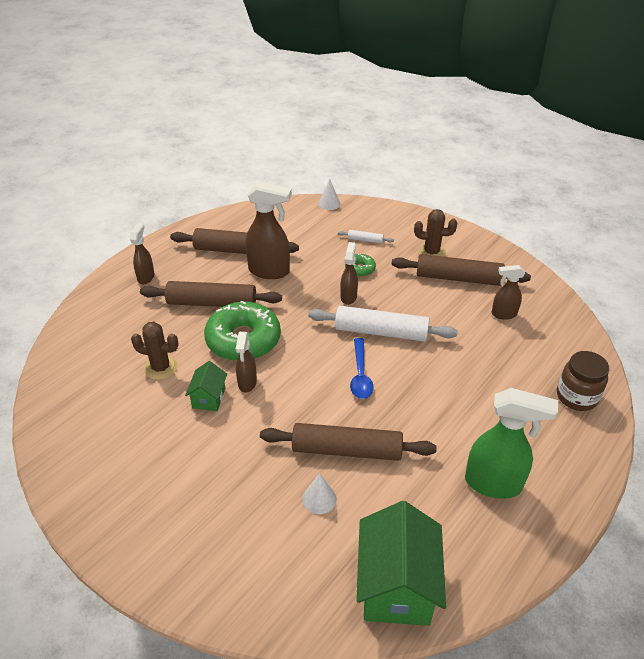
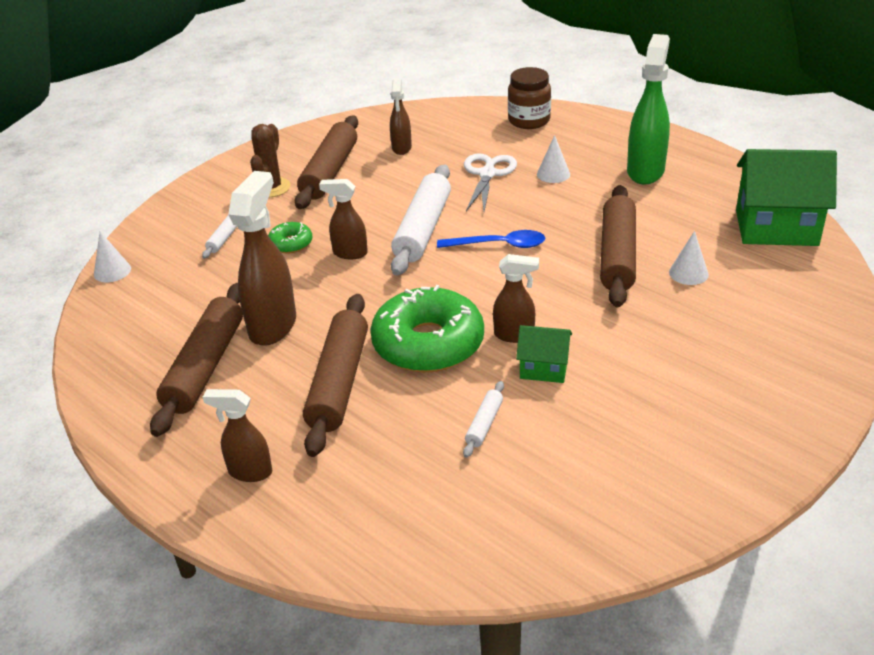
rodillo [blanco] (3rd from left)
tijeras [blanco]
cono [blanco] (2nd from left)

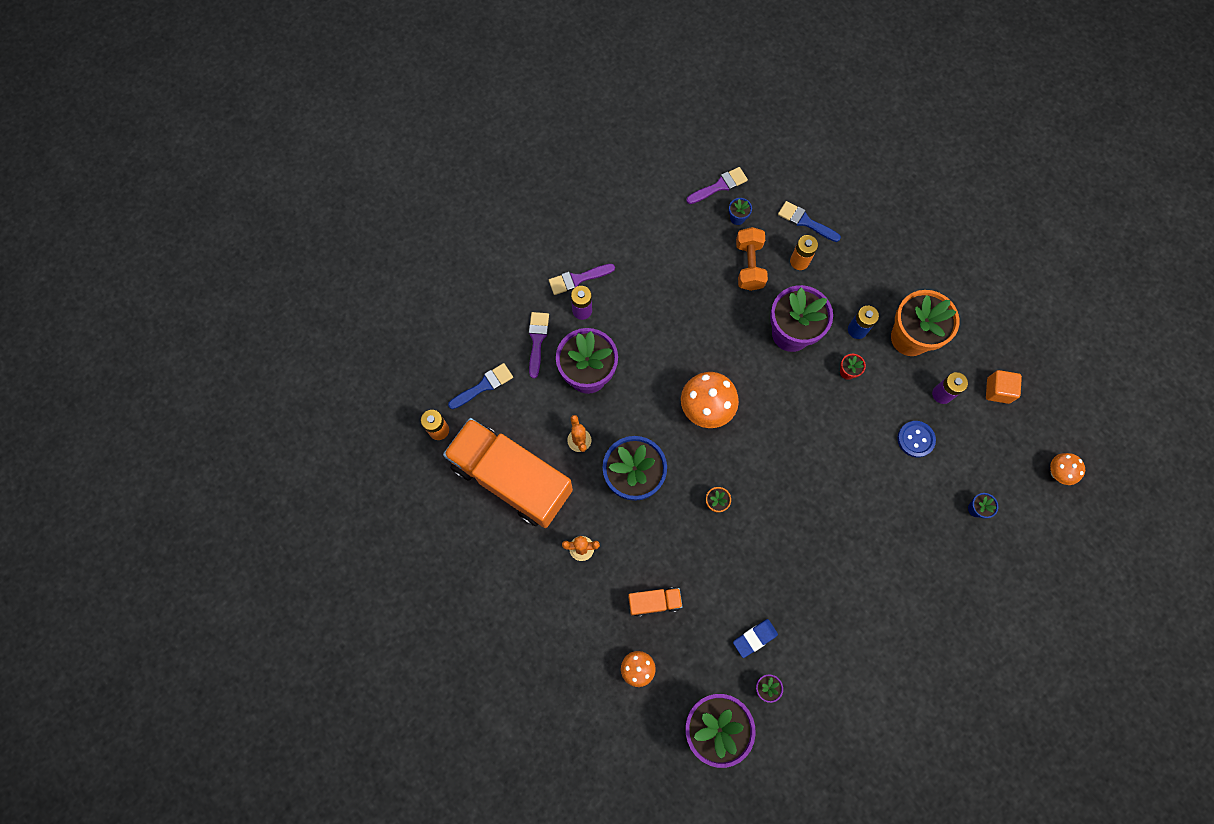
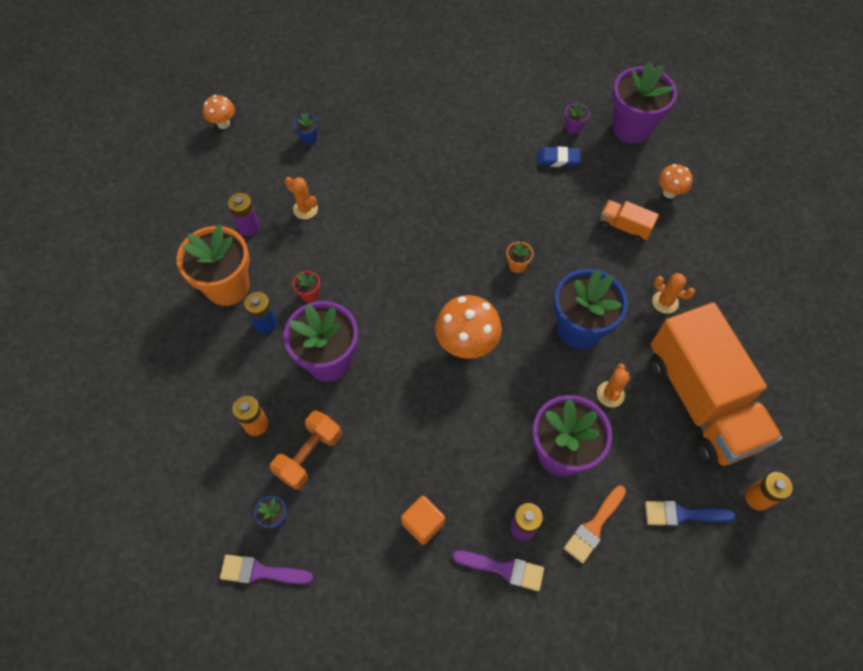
pincel [naranja]
pincel [azul] (2nd from left in the first image)
cactus [naranja] (1st from left)
cubo [naranja]

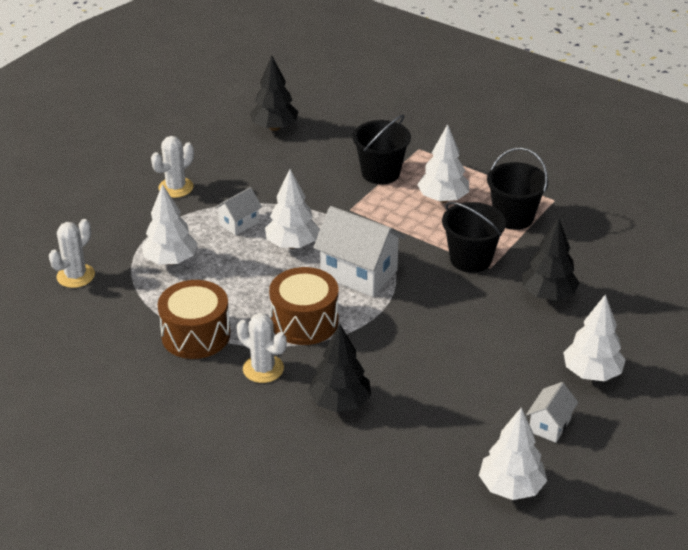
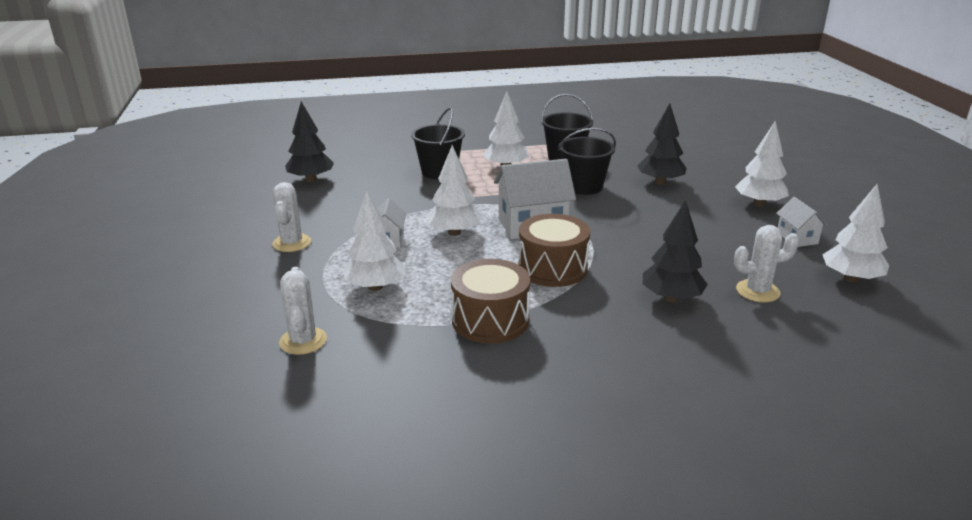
cactus [blanco] (3rd from left)

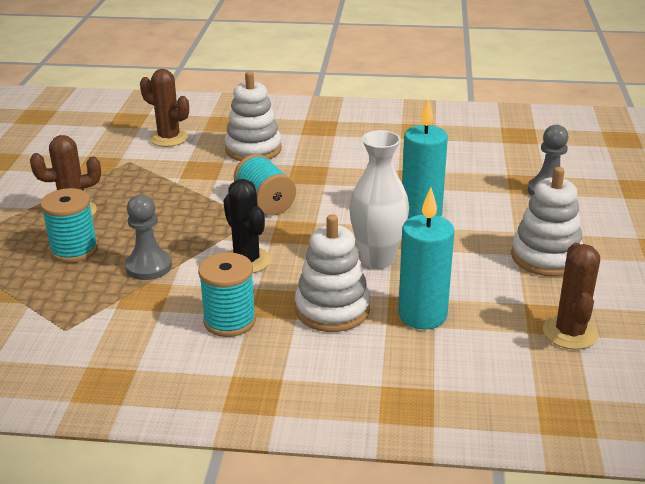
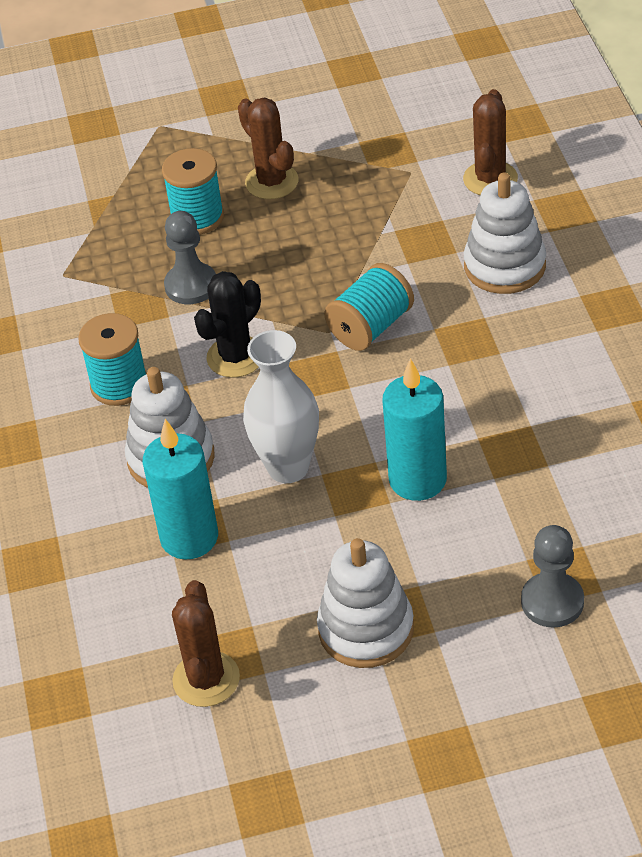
cactus [marrón] (1st from left)

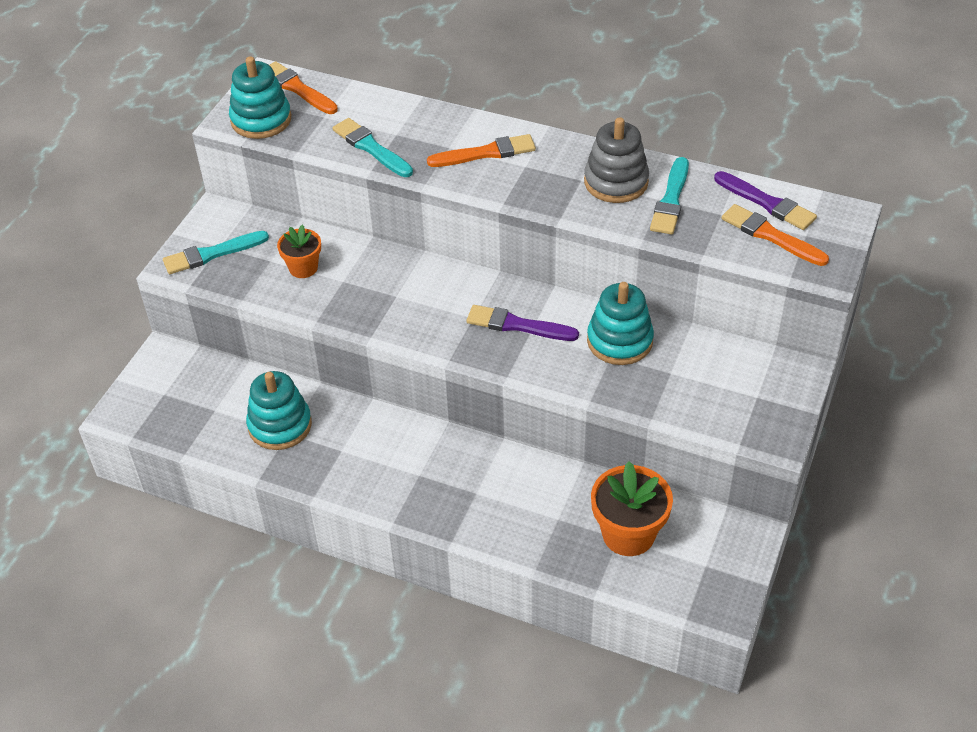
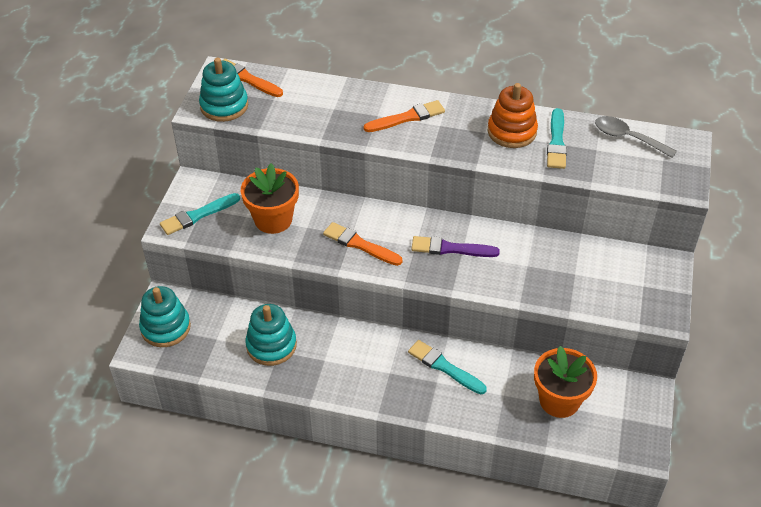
maceta [naranja] (1st from left)
pincel [turquesa] (2nd from left)
juguete apilable [naranja]
juguete apilable [turquesa] (1st from left)
cuchara [gris]
pincel [naranja] (2nd from left)

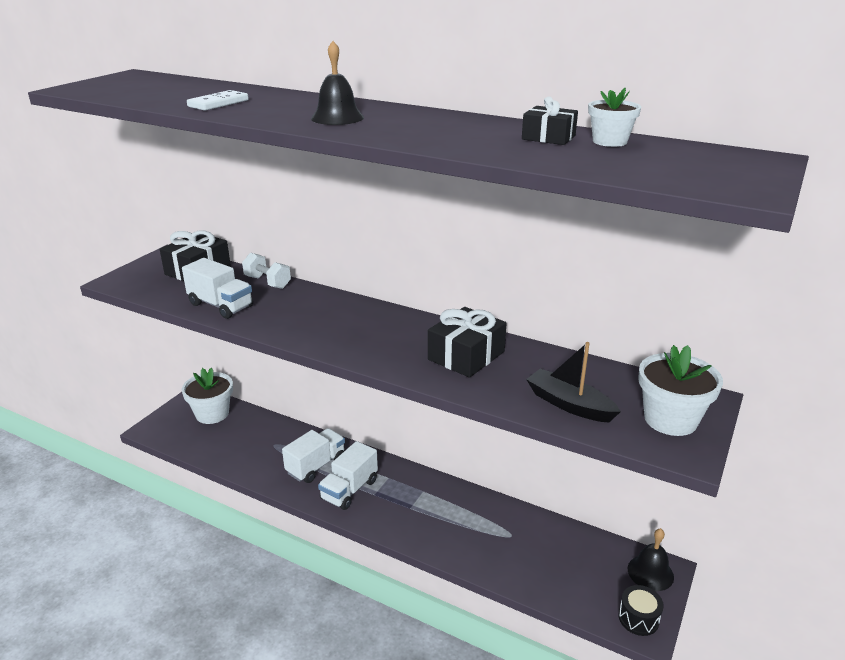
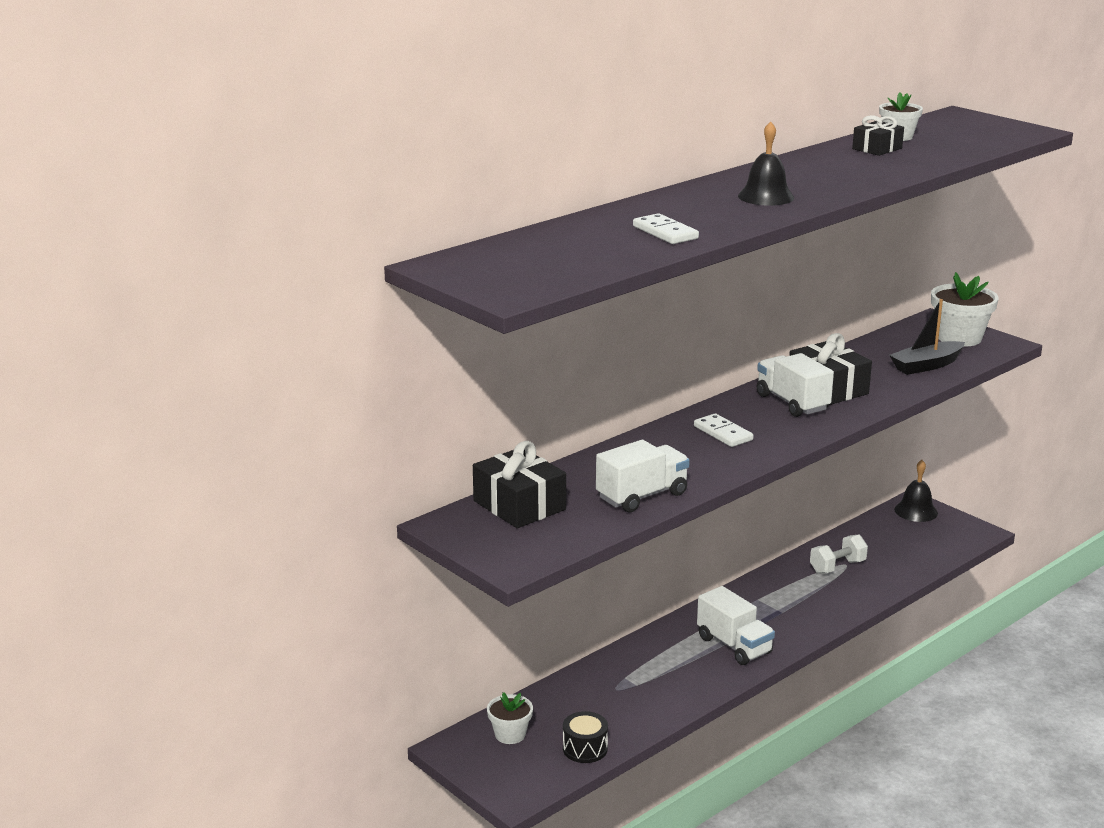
maceta [blanco] (1st from left)
mancuerna [blanco]
camión [blanco] (3rd from left)
tambor [negro]
ficha de dominó [blanco] (2nd from left)

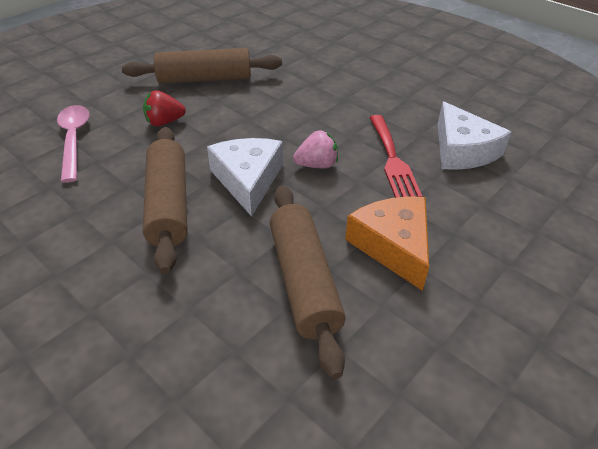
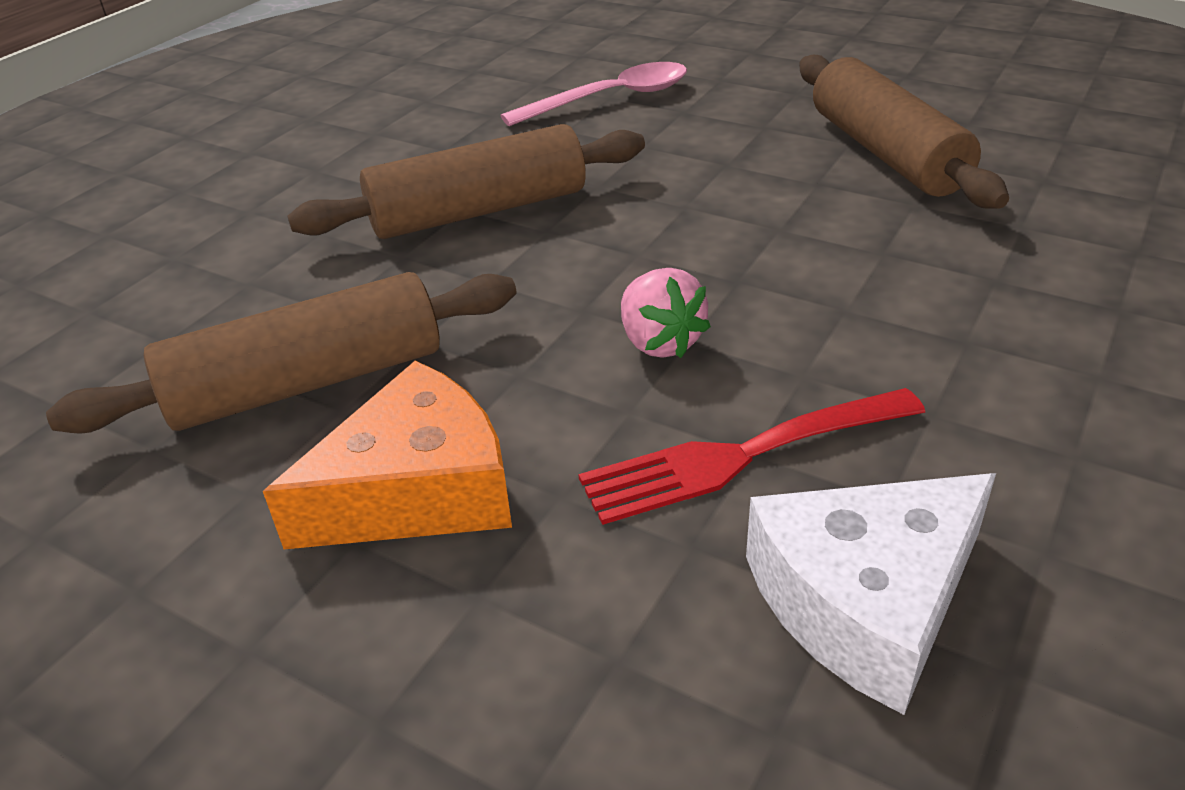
fresa [rojo]
queso [blanco] (1st from left in the first image)

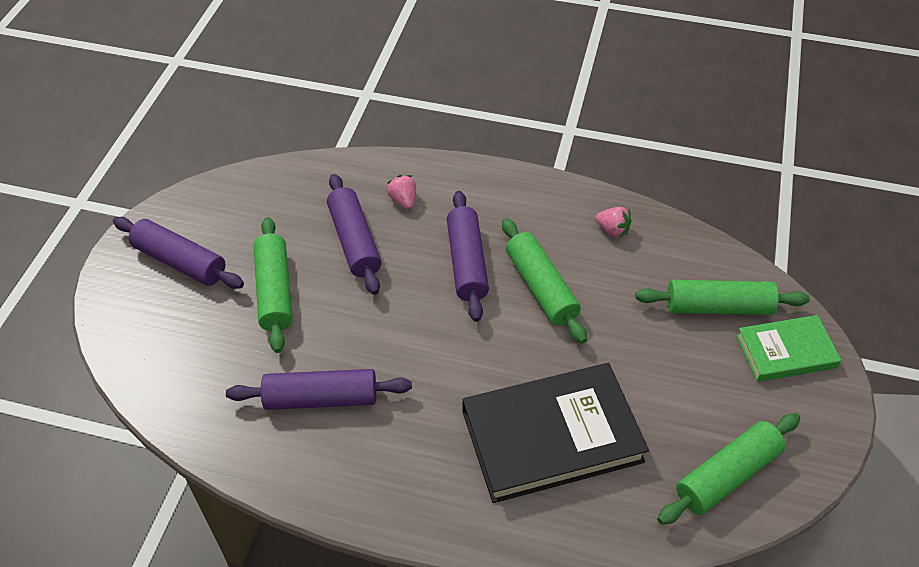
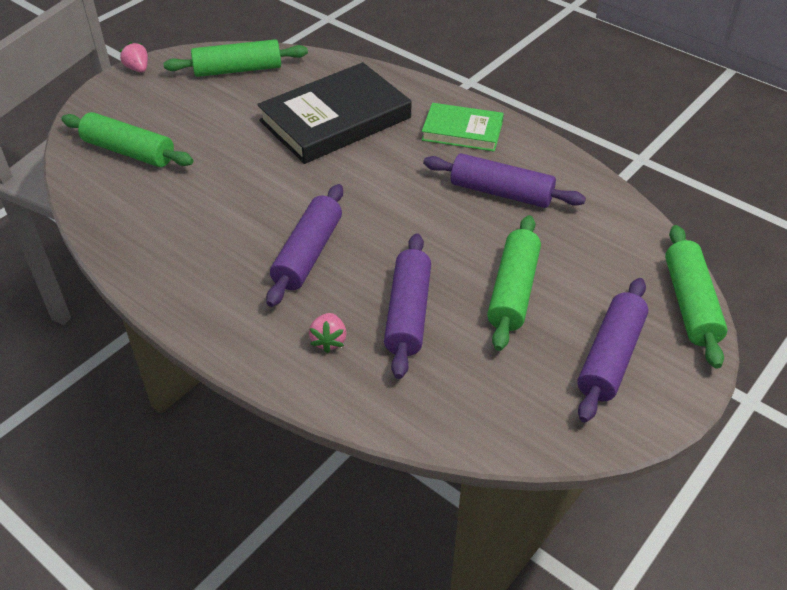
rodillo [morado] (4th from left)
libro [negro]
rodillo [verde] (4th from left)
fresa [rosa] (1st from left)
libro [verde]

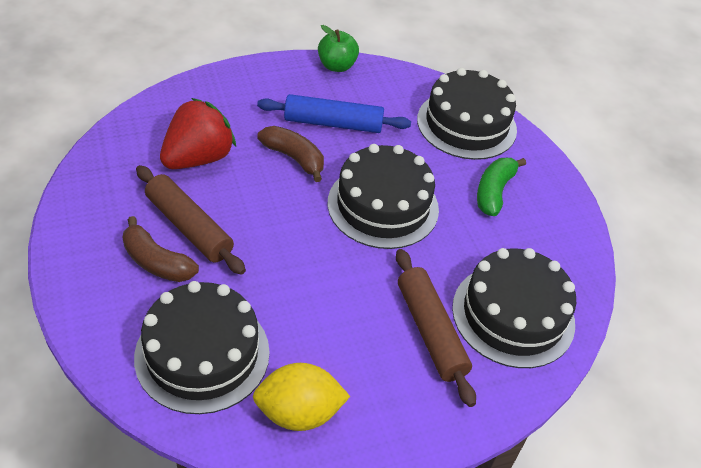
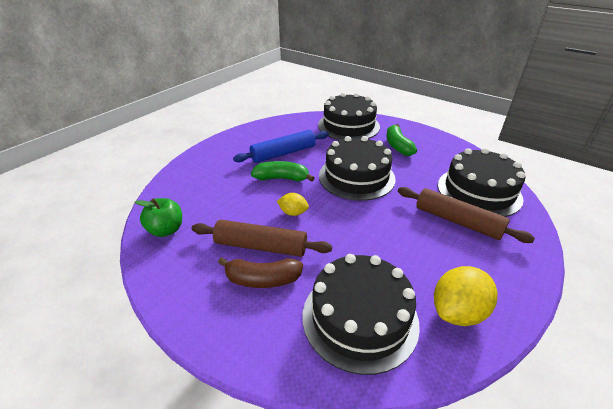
fresa [rojo]
plátano [verde] (1st from left)
manzana [verde]
limón [amarillo] (1st from left)

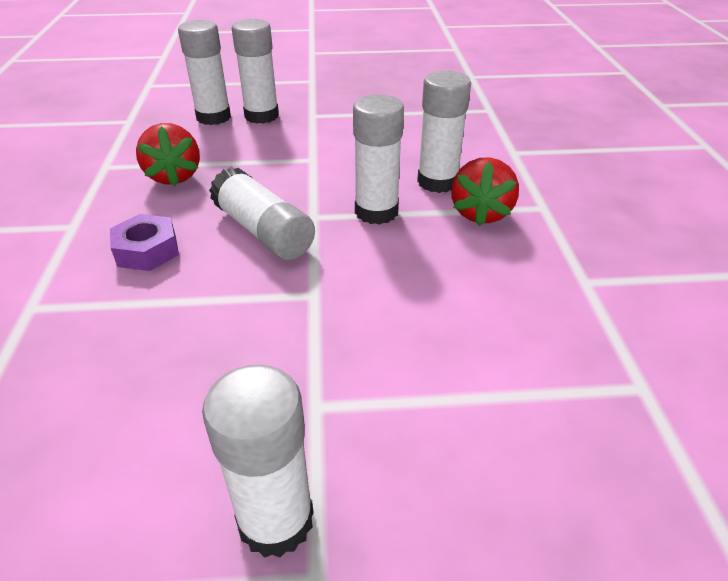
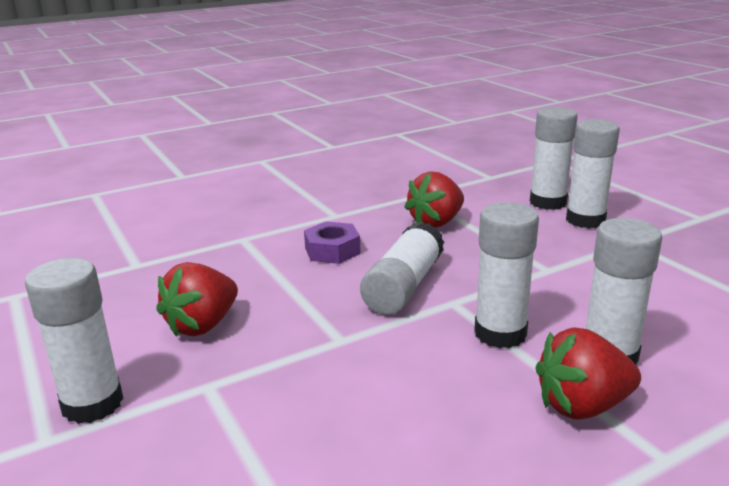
fresa [rojo] (1st from left)

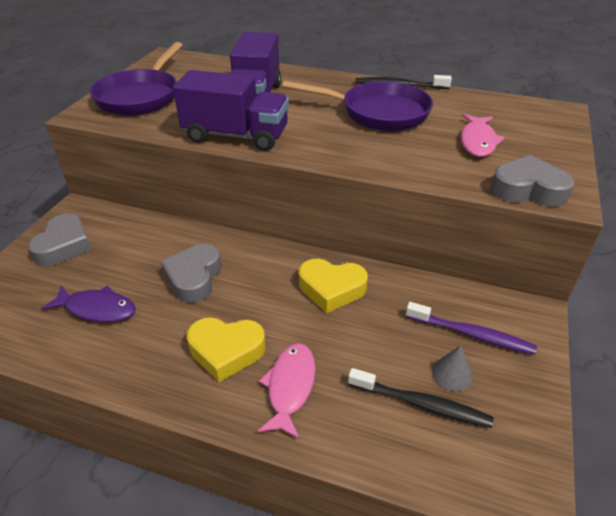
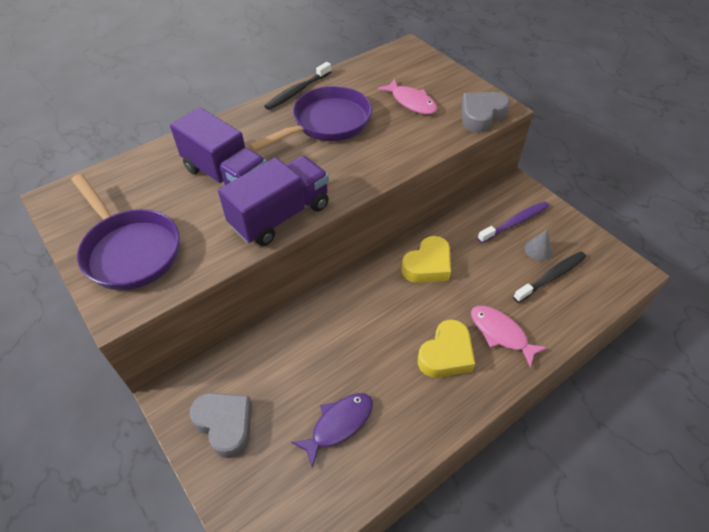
corazón [gris] (2nd from left in the first image)

